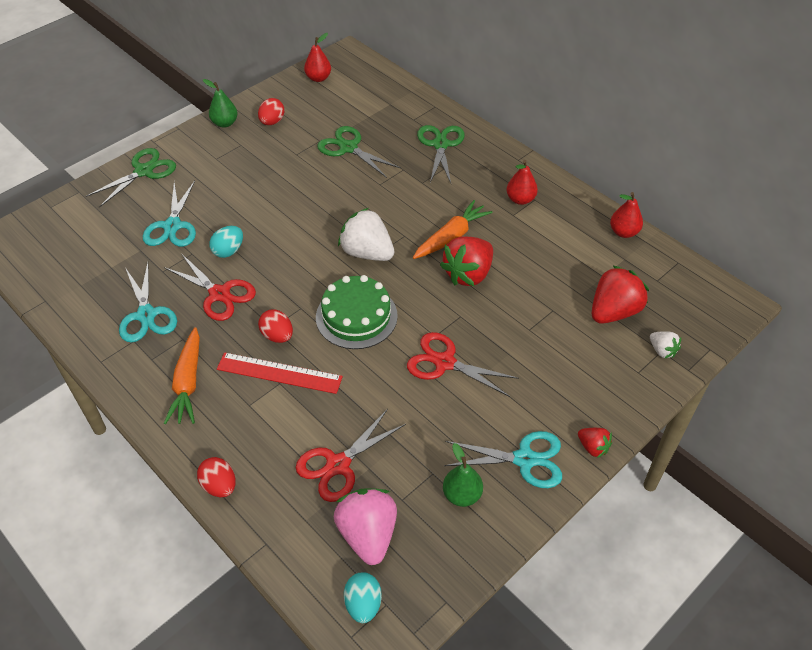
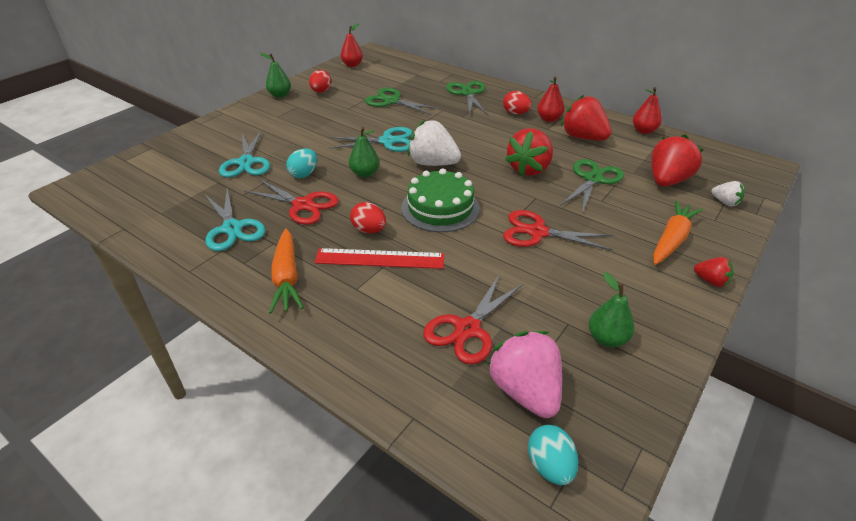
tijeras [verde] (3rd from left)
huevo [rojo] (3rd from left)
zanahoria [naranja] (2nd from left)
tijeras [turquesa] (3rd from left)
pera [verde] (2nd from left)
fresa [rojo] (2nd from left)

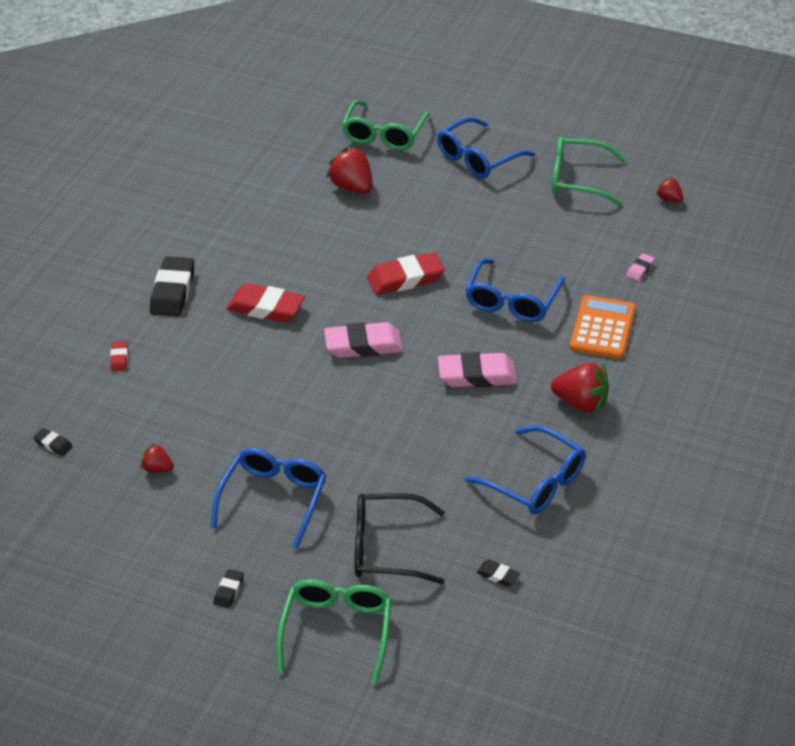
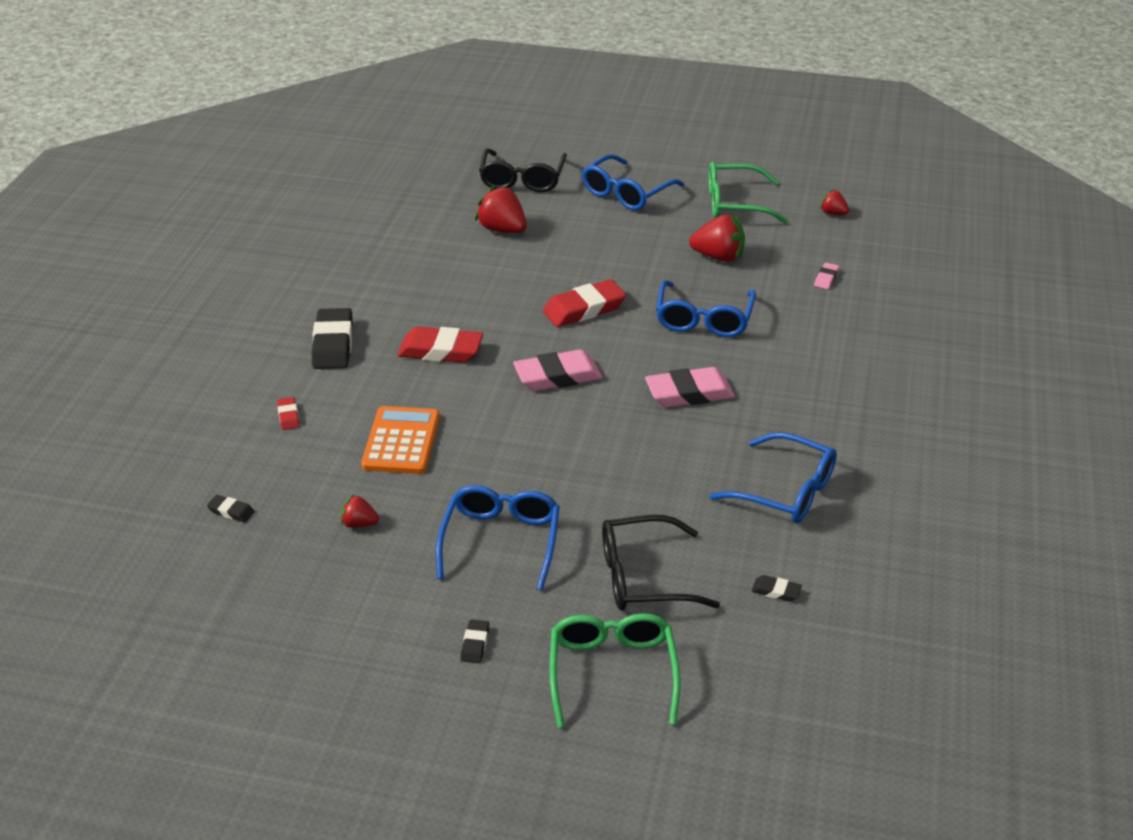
gafas [negro] (1st from left)
fresa [rojo] (3rd from left)
calculadora [naranja]

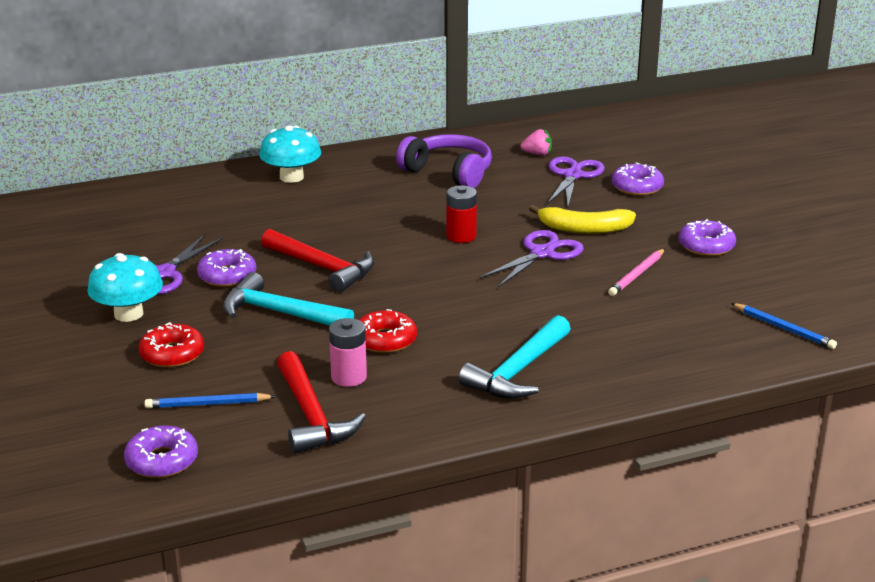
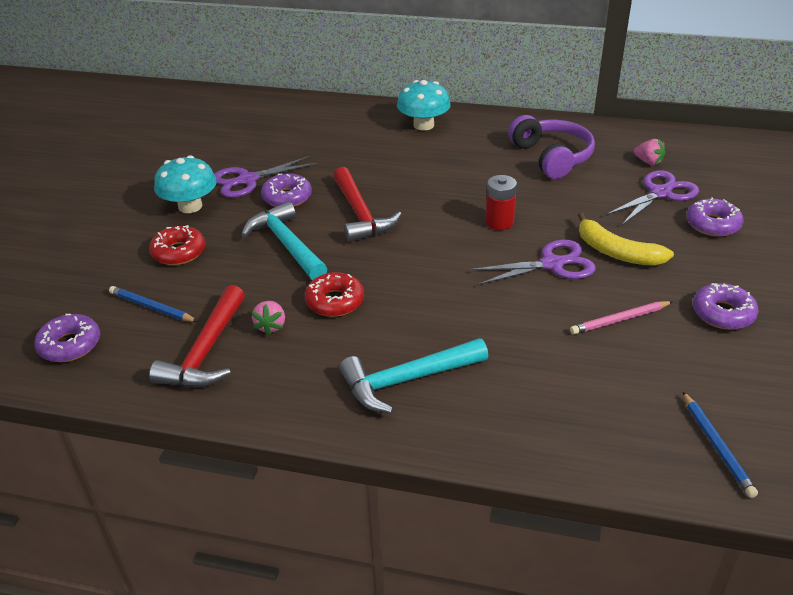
fresa [rosa] (1st from left)

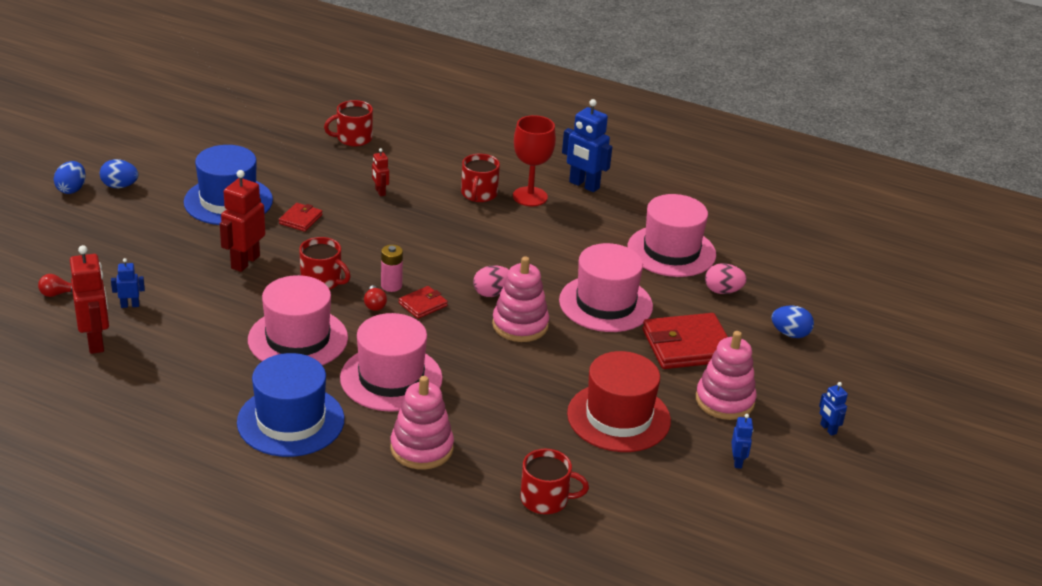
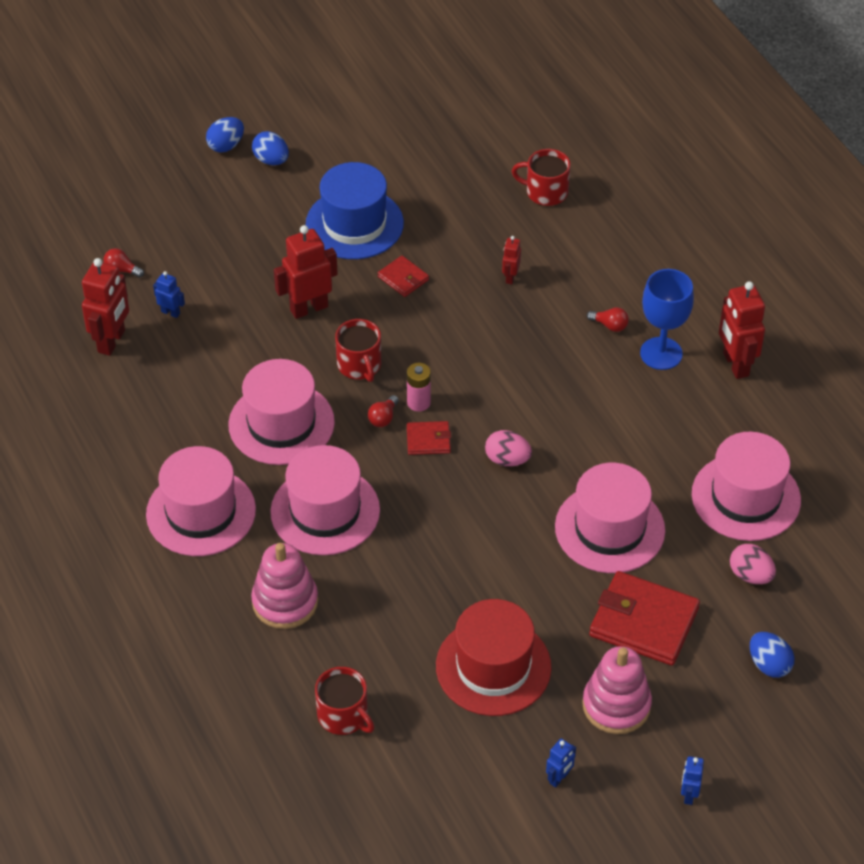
sombrero [rosa] (1st from left)
cartera [rojo] (1st from left)
bombilla [rojo] (3rd from left)
juguete apilable [rosa] (2nd from left in the first image)
copa [azul]
robot [rojo] (4th from left)

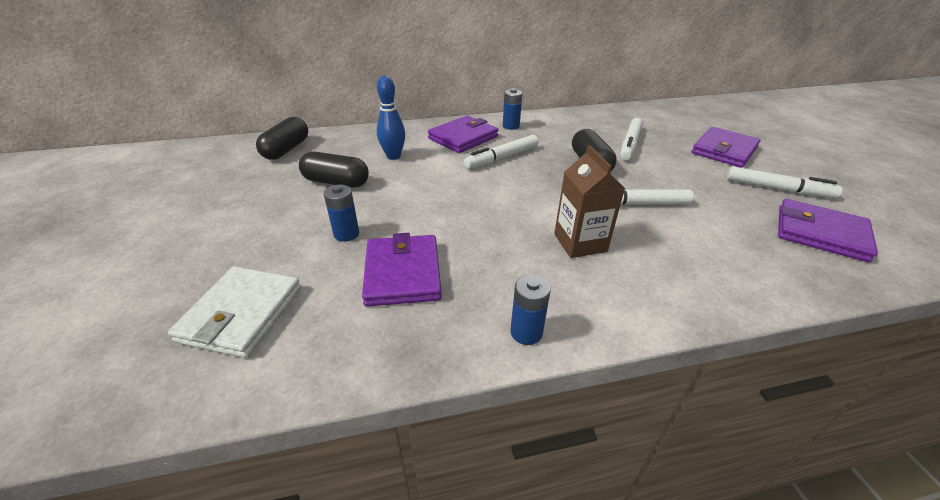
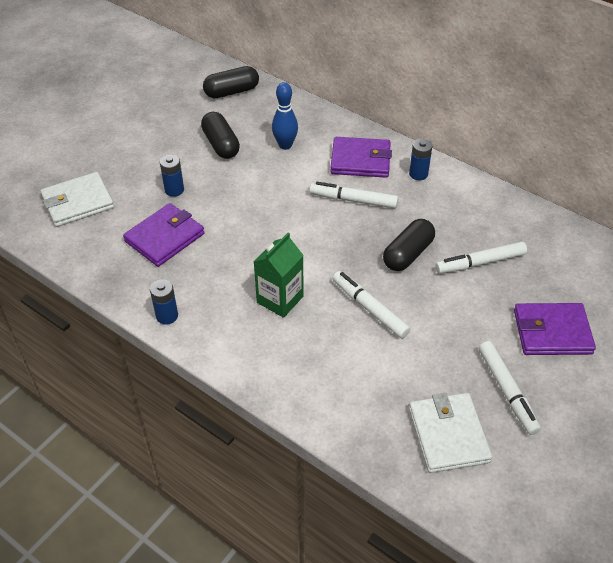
cartón de leche [verde]
cartera [blanco] (2nd from left)

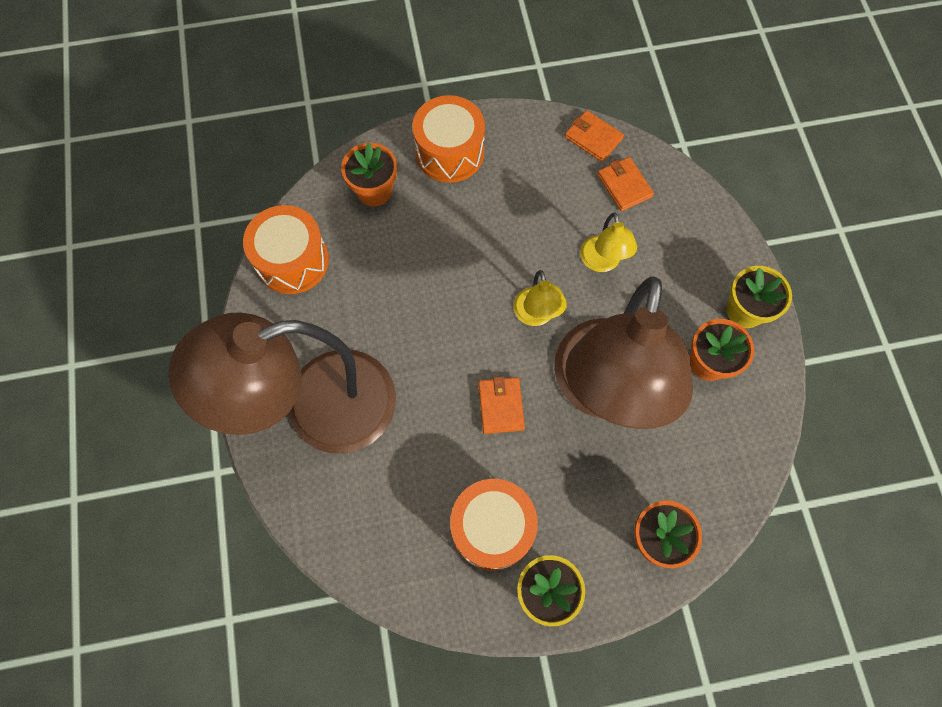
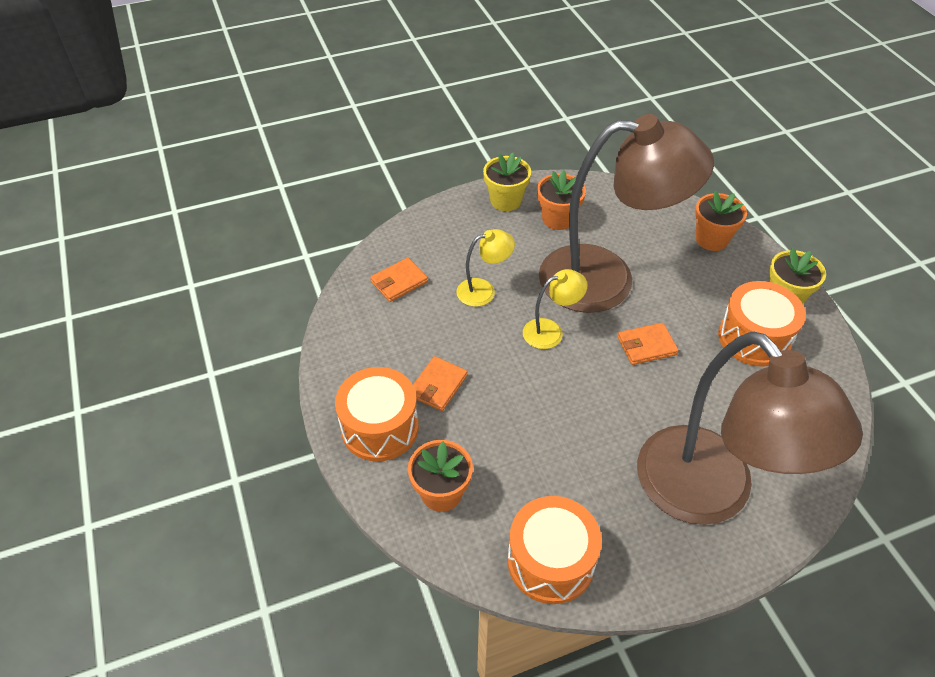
cartera [naranja] (2nd from left)

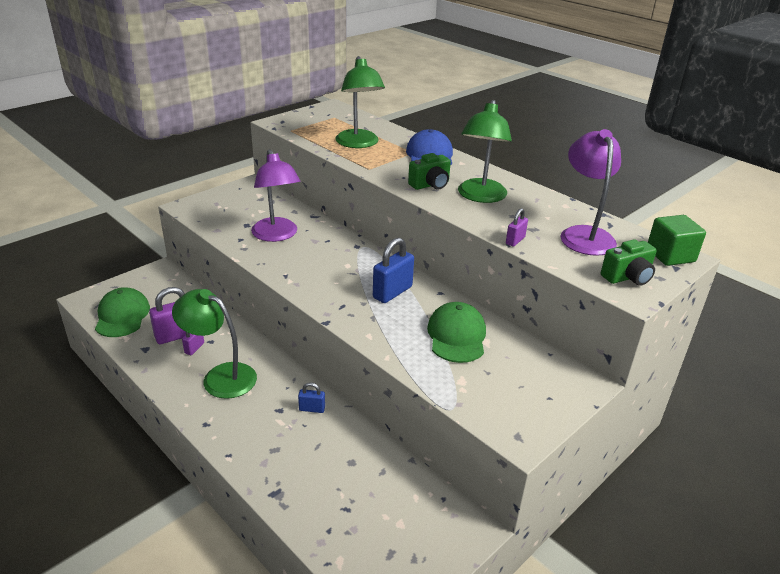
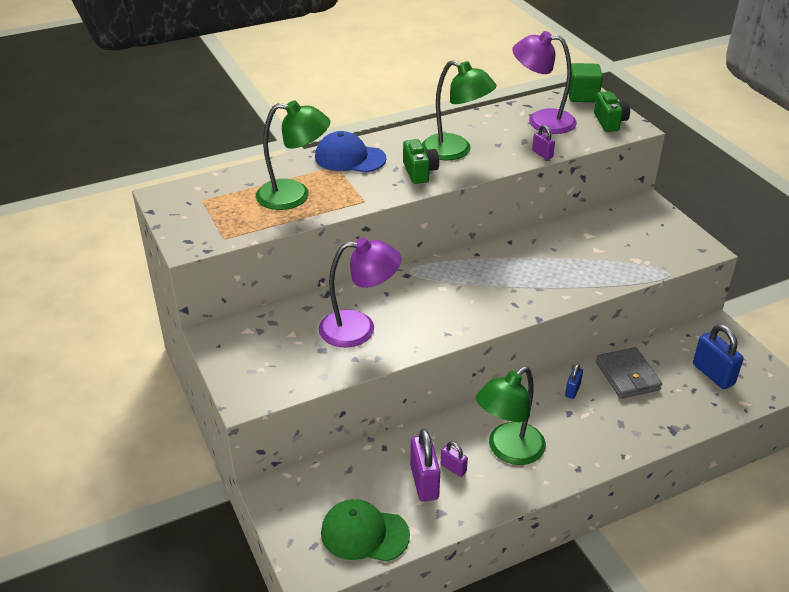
candado [azul] (2nd from left)
gorra [verde] (2nd from left in the first image)
cartera [gris]

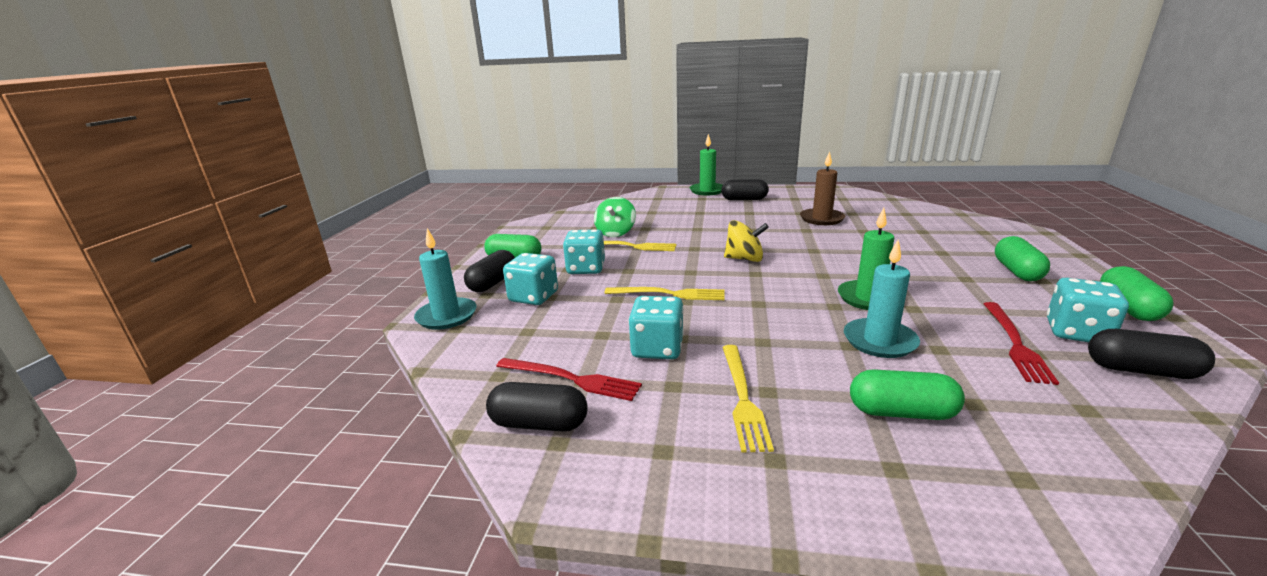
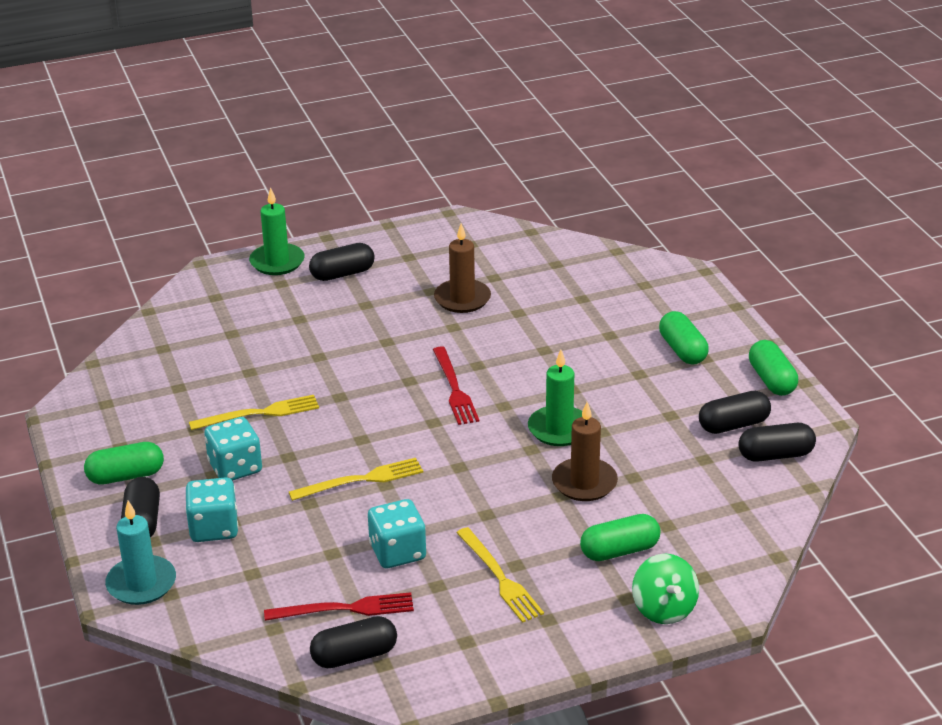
peonza [verde]
peonza [amarillo]
vela [marrón] (2nd from left)
tenedor [rojo] (2nd from left)
cápsula [negro] (4th from left)

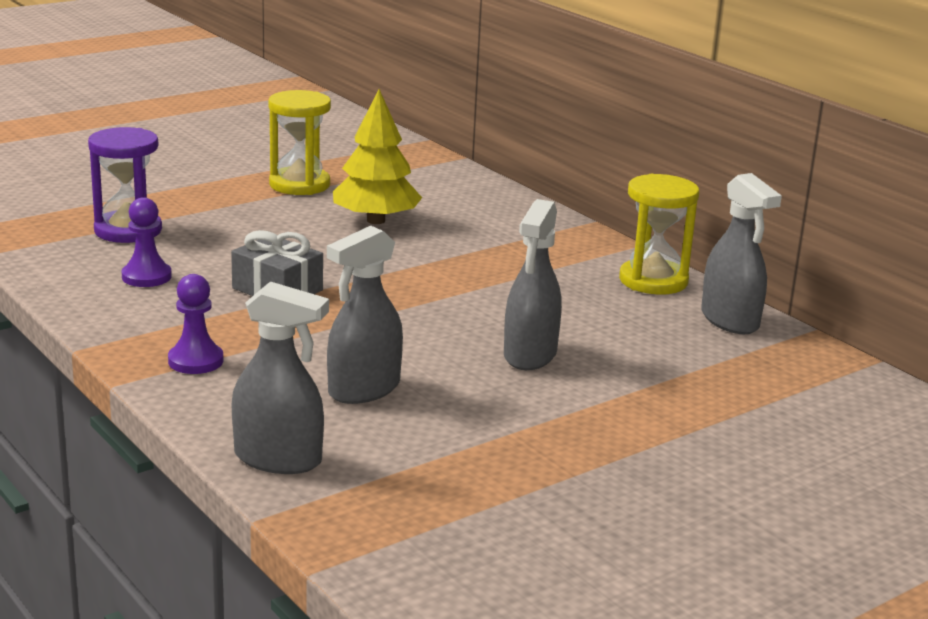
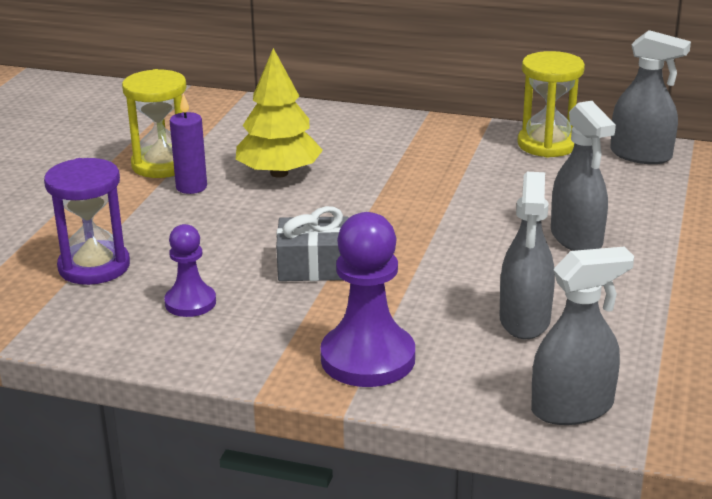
peón [morado] (2nd from left)
vela [morado]

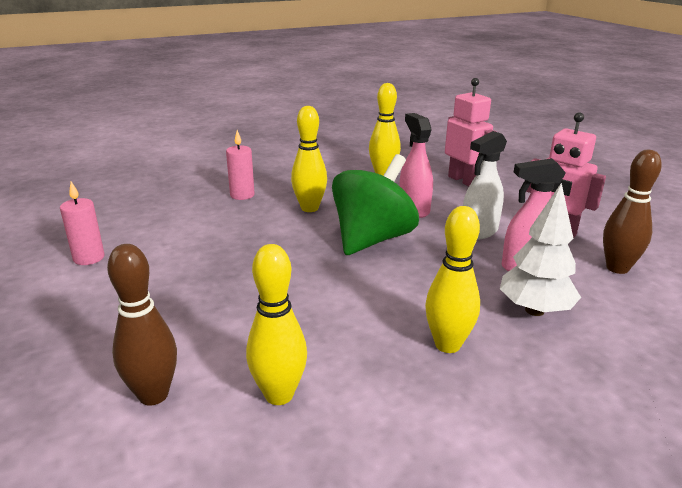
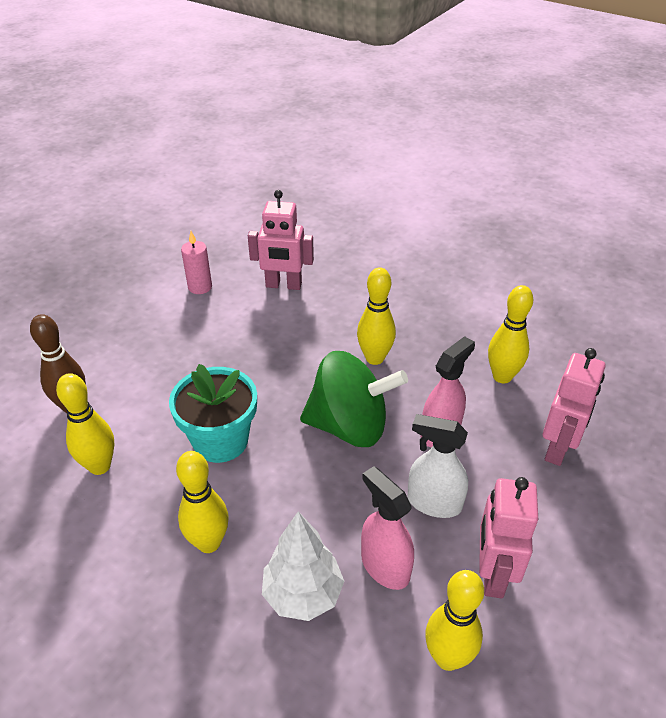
vela [rosa] (2nd from left in the first image)
bolo [amarillo] (4th from left)
maceta [turquesa]
robot [rosa] (1st from left)

